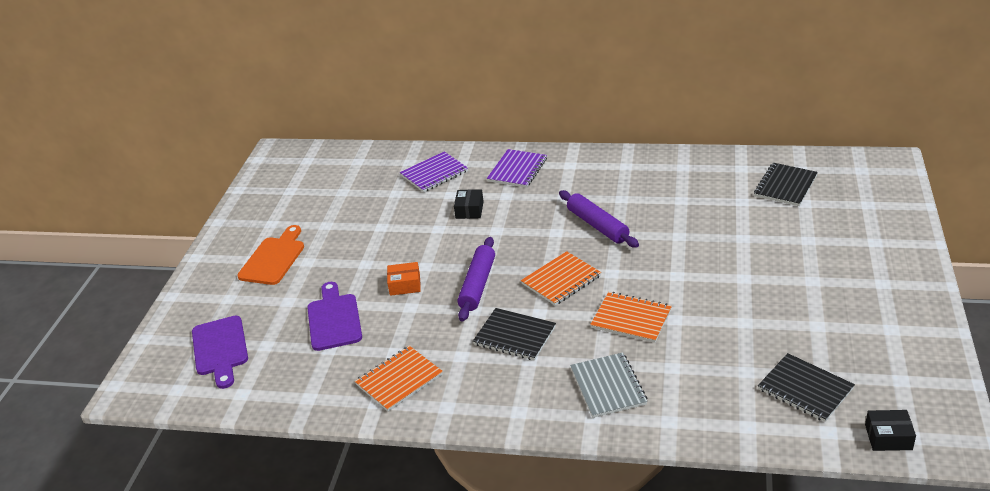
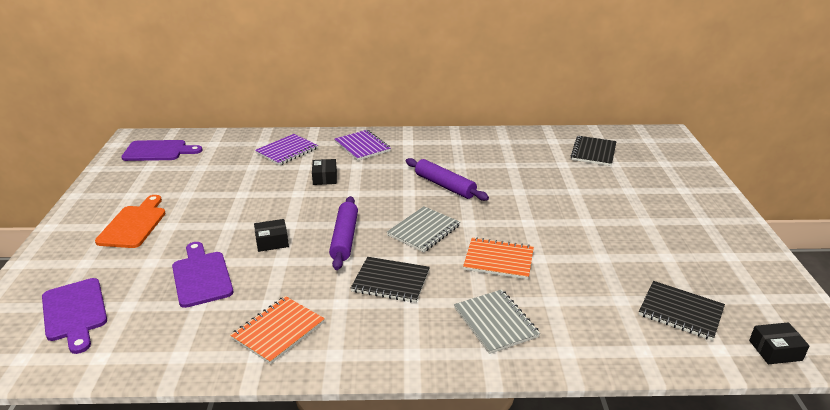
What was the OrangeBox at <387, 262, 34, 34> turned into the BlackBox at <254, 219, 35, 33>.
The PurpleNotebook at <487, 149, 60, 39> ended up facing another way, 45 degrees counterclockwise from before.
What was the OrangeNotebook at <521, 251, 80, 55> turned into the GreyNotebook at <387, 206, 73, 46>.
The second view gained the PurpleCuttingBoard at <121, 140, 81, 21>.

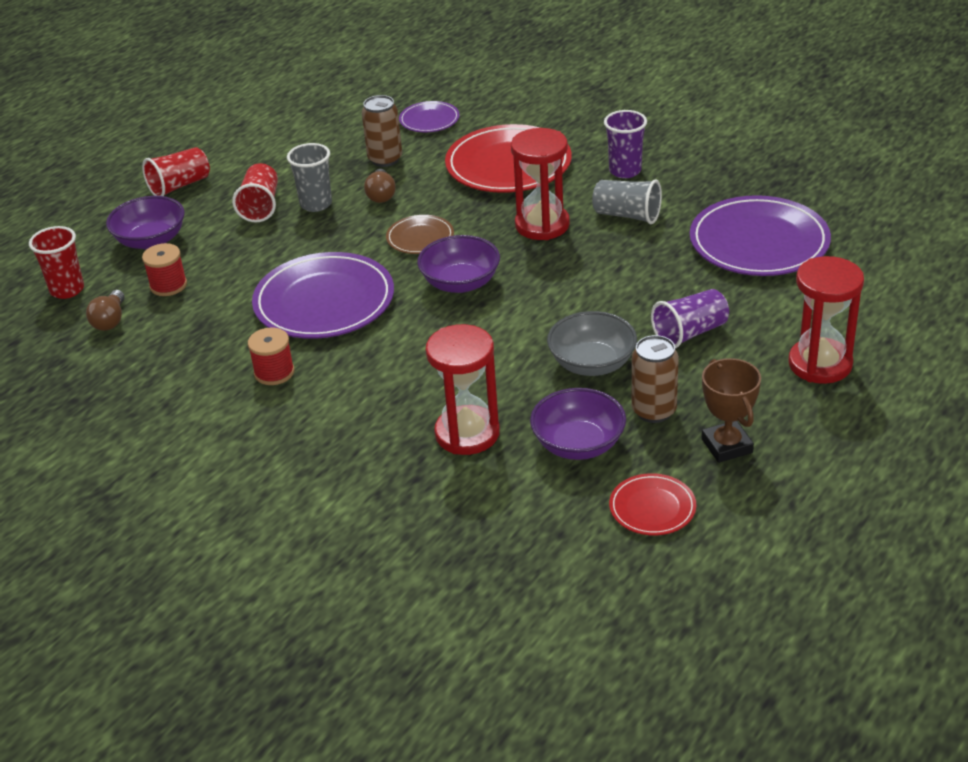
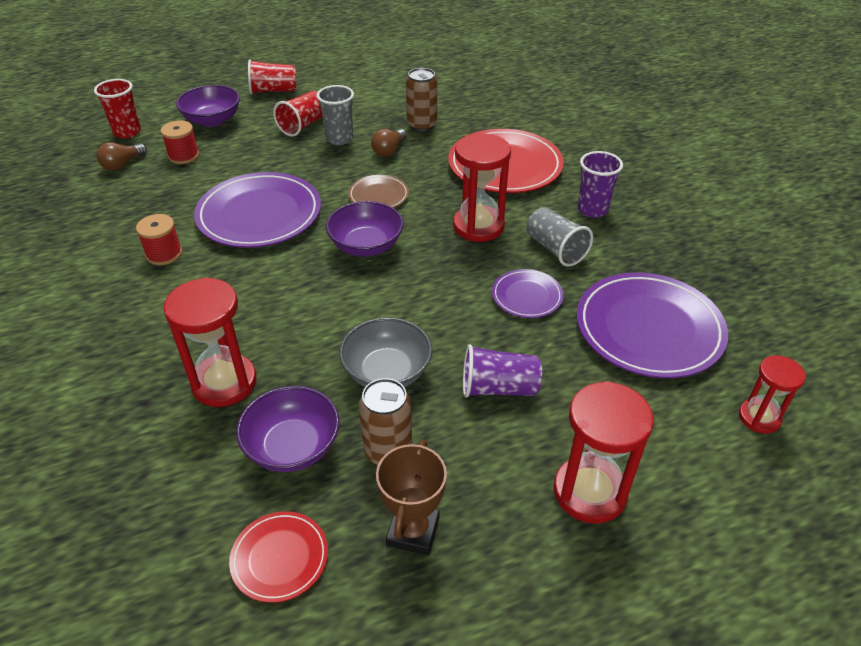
The PurplePlate ended up elsewhere, having gone from <399, 101, 61, 31> to <492, 269, 71, 49>.
The second view gained the RedHourglass at <739, 355, 67, 79>.

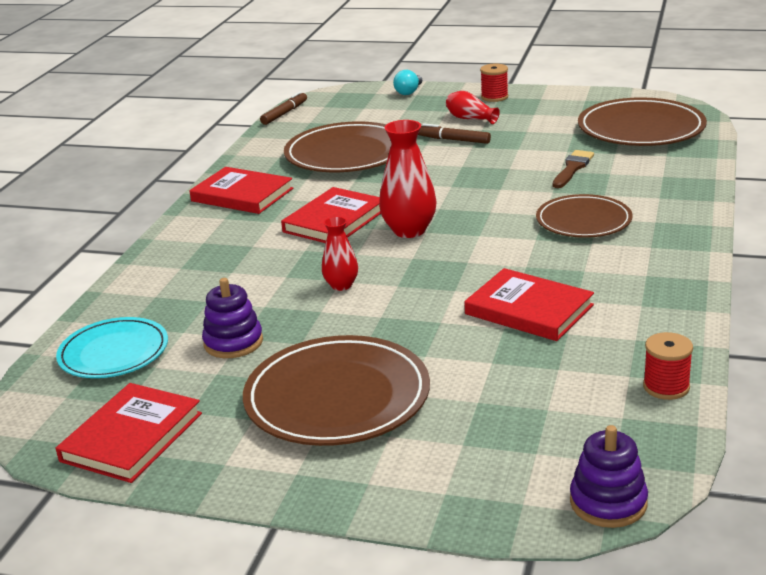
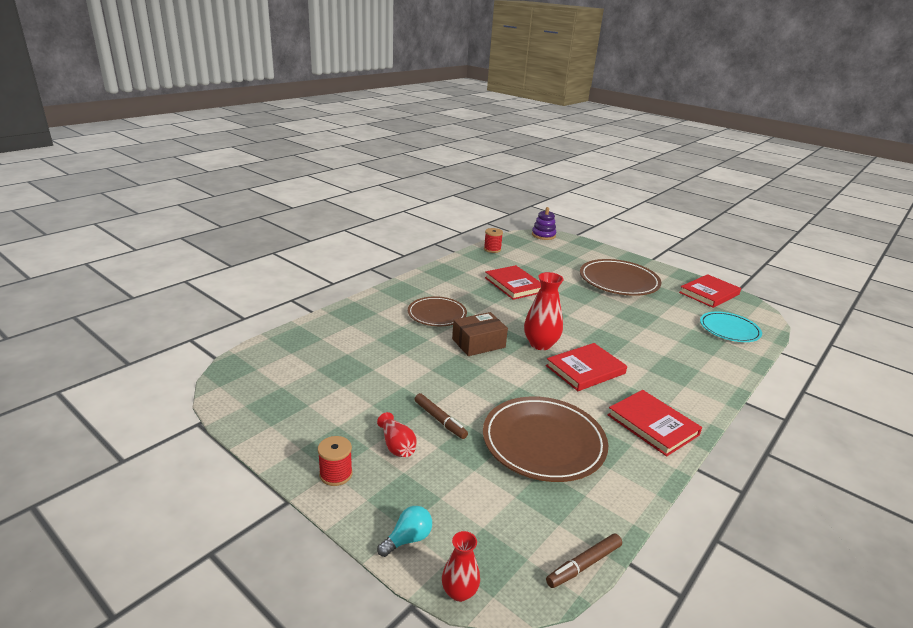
The second view lost the PurpleStackingToy at <202, 278, 61, 80>.
The RedVase ended up elsewhere, having gone from <322, 216, 36, 75> to <442, 531, 38, 71>.
The second view lost the BrownBrush at <553, 150, 41, 38>.
The second view lost the BrownPlate at <578, 97, 129, 49>.
The second view gained the BrownBox at <452, 312, 56, 44>.

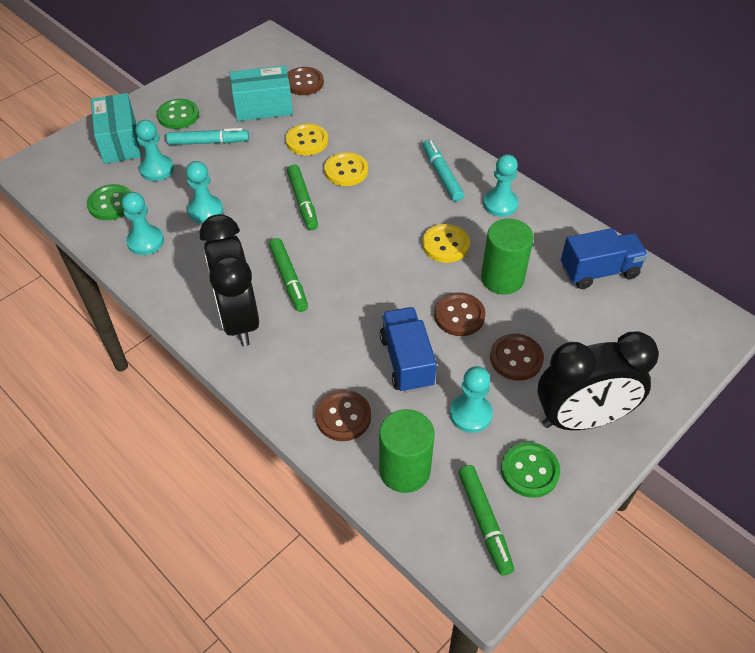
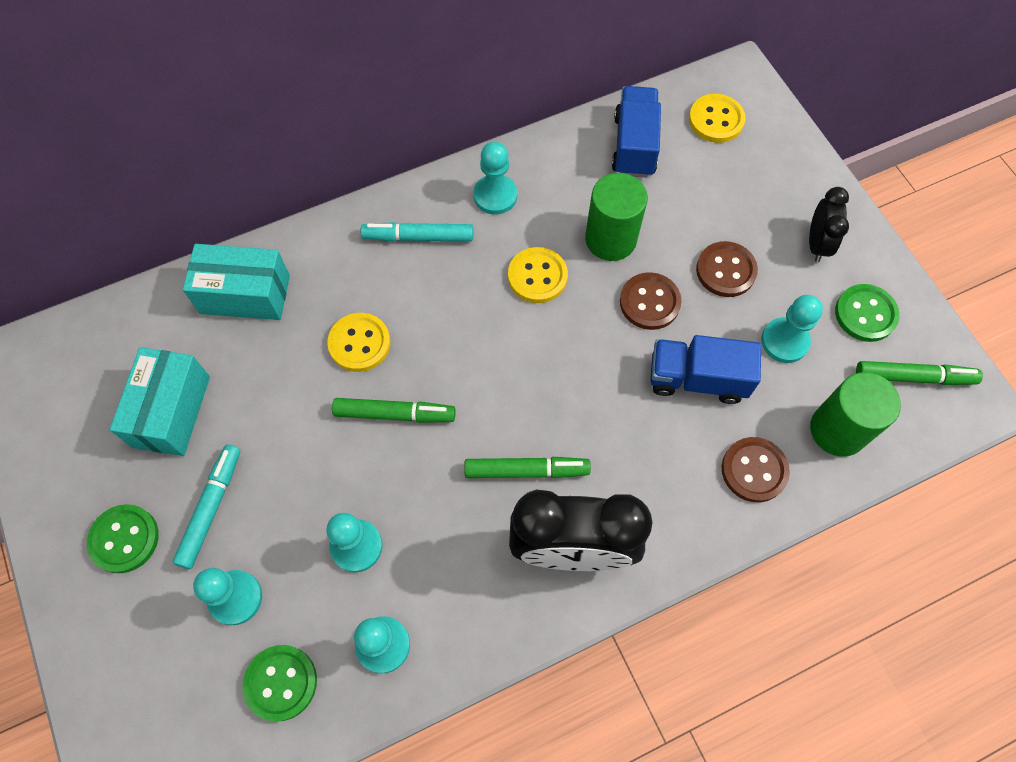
The TurquoiseBox ended up elsewhere, having gone from <91, 93, 50, 71> to <183, 244, 107, 76>.
The YellowButton ended up elsewhere, having gone from <286, 123, 42, 32> to <689, 94, 57, 49>.
The second view lost the BrownButton at <287, 67, 37, 28>.
The size of the BlackClock at <537, 331, 122, 99> changed by a factor of 0.51.

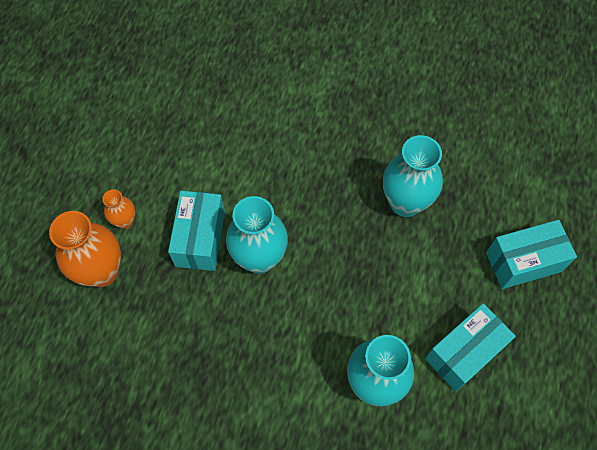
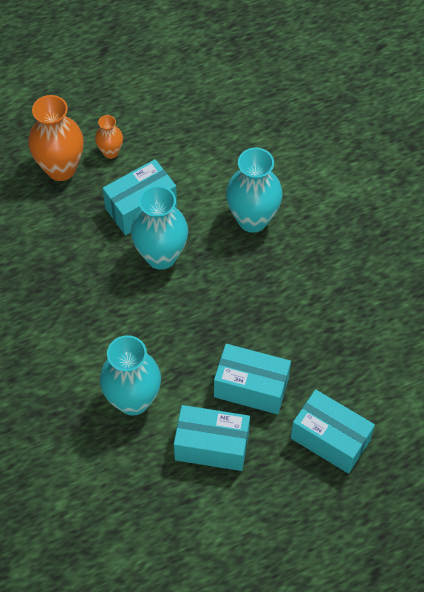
The TurquoiseVase ended up elsewhere, having gone from <383, 135, 60, 82> to <226, 148, 57, 85>.
The second view gained the TurquoiseBox at <214, 344, 77, 70>.

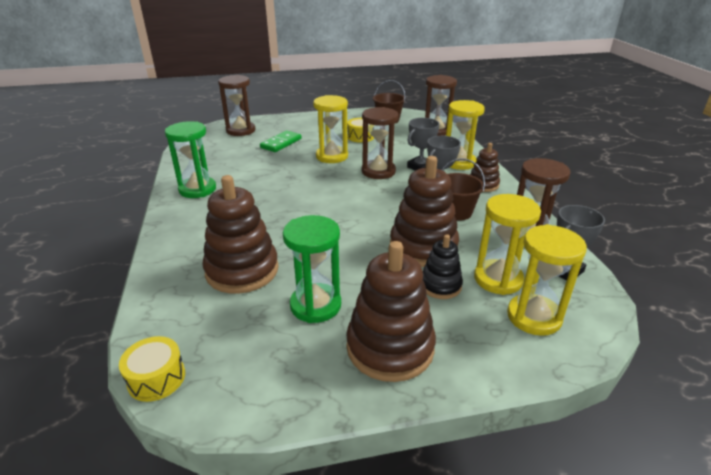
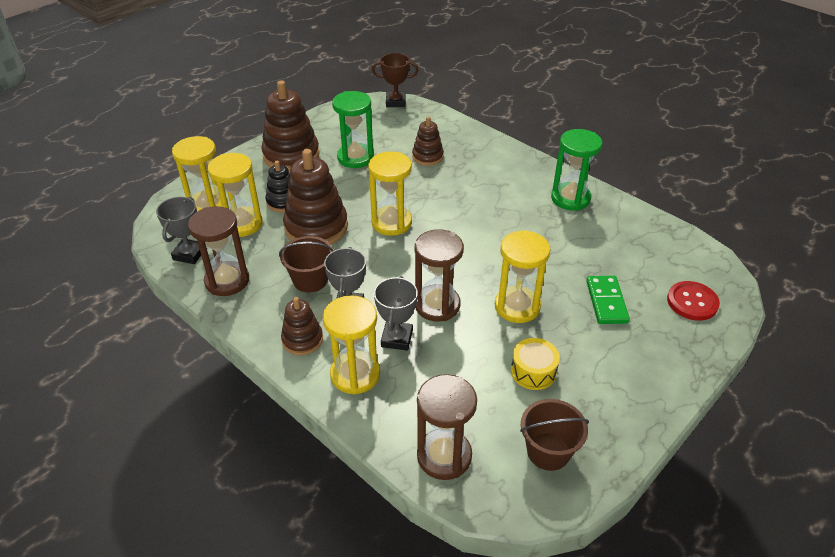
Where the YellowDrum stood at <119, 336, 66, 66>, the BrownTrophy came to stand at <372, 53, 47, 54>.
The size of the BrownStackingToy at <202, 175, 77, 119> changed by a factor of 0.56.
Where the BrownHourglass stood at <218, 75, 37, 61>, the RedButton came to stand at <667, 281, 53, 40>.
The second view gained the YellowHourglass at <368, 152, 44, 84>.

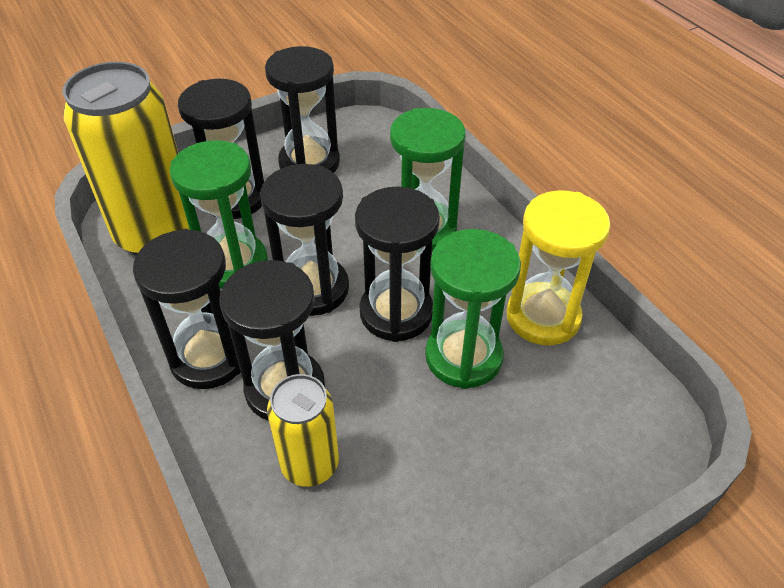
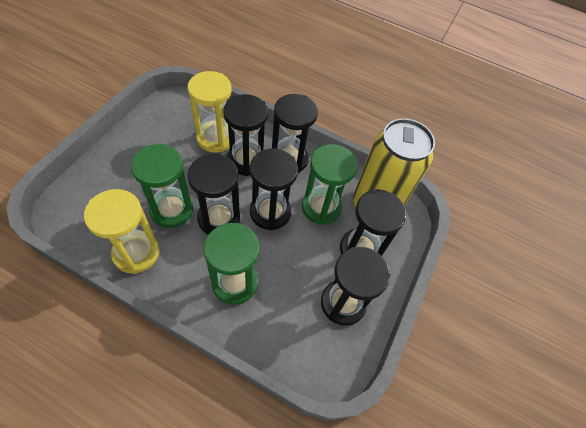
Where the YellowCan stood at <267, 374, 72, 113>, the YellowHourglass came to stand at <188, 71, 44, 82>.

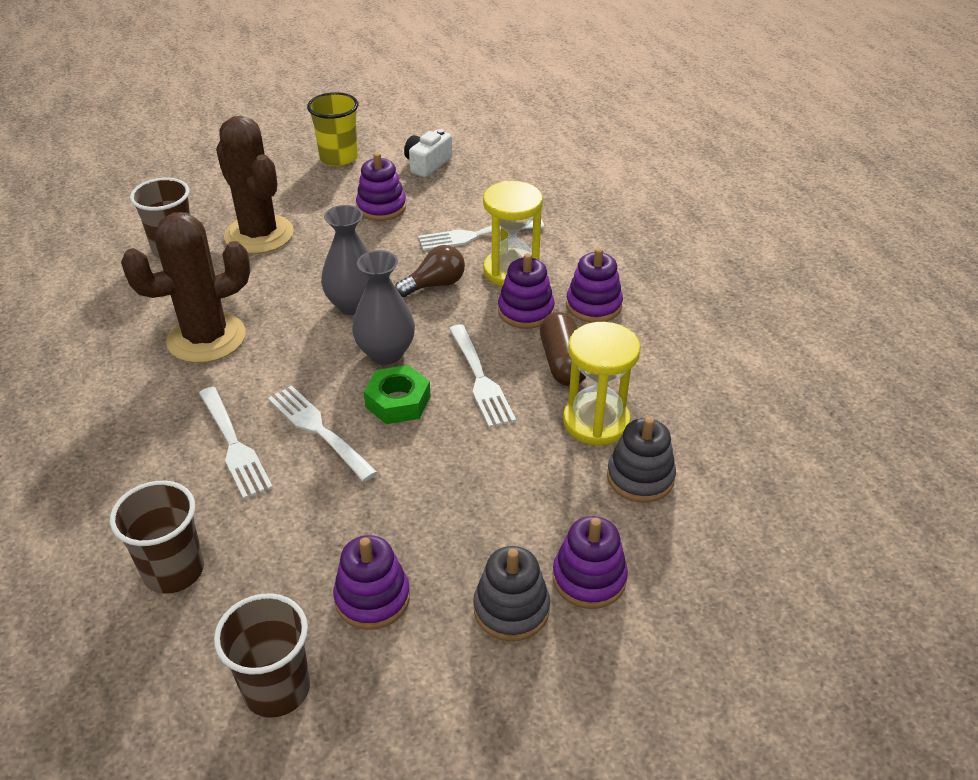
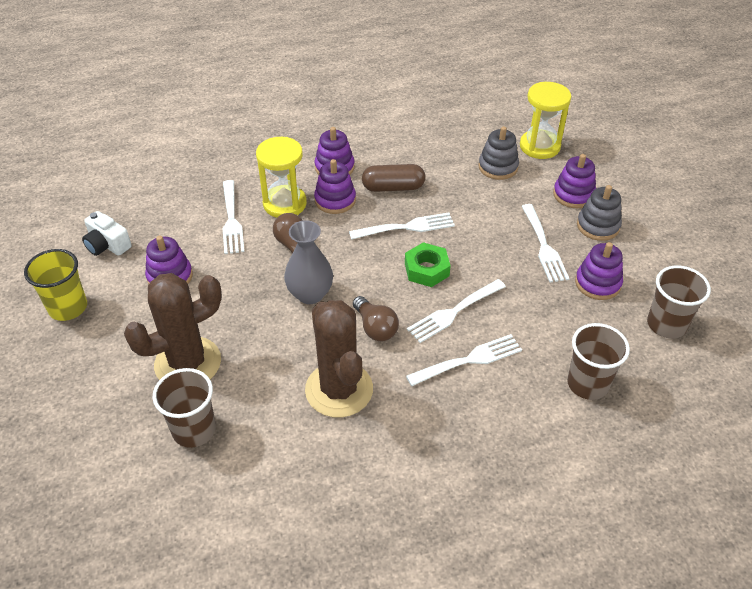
The second view lost the GreyVase at <352, 250, 63, 115>.
The YellowHourglass ended up elsewhere, having gone from <563, 322, 78, 124> to <520, 82, 51, 77>.
The second view gained the BrownLightBulb at <353, 296, 46, 45>.
The second view gained the WhiteFork at <522, 204, 47, 78>.

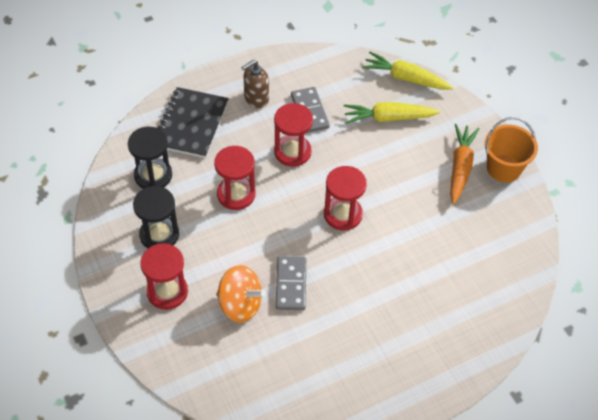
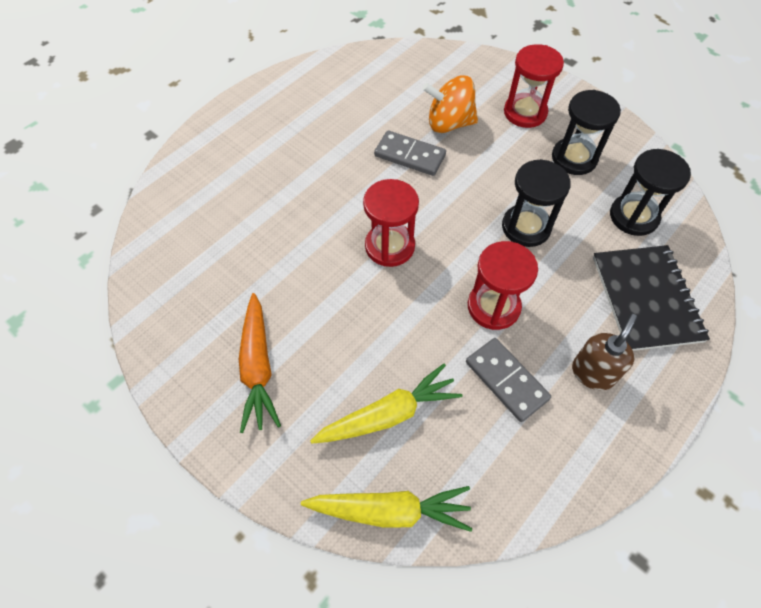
What was the RedHourglass at <214, 146, 41, 64> turned into the BlackHourglass at <502, 159, 69, 88>.
The GreyDomino at <276, 256, 30, 54> ended up facing another way, 45 degrees counterclockwise from before.
The second view lost the OrangeBucket at <485, 117, 53, 65>.

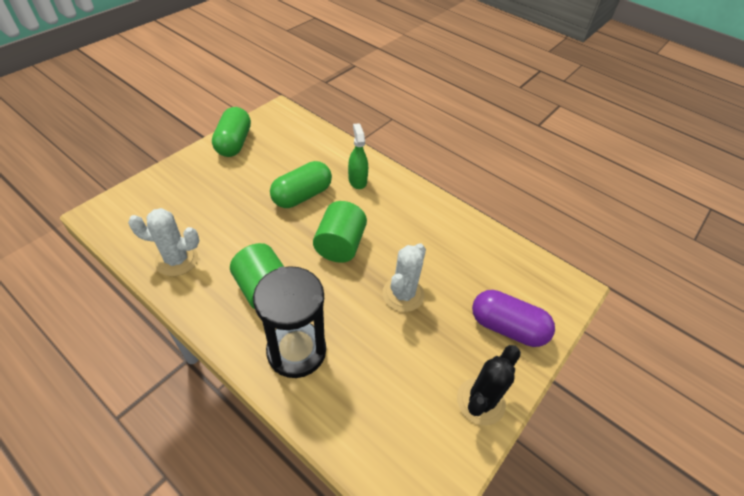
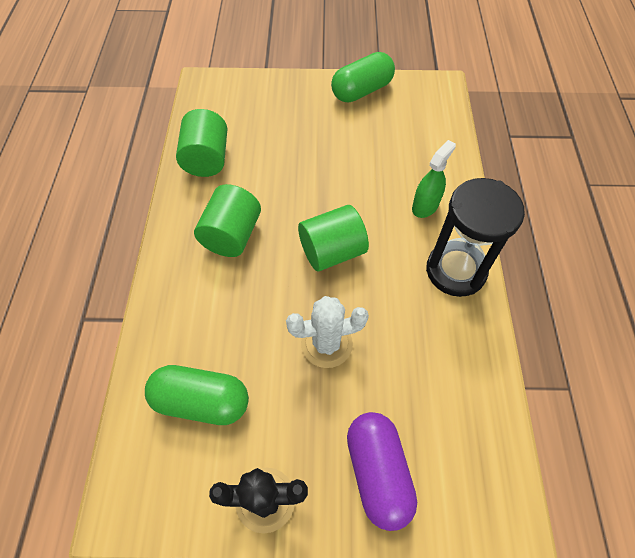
Where the WhiteCactus stood at <128, 208, 71, 68>, the GreenCylinder came to stand at <176, 109, 51, 68>.
The BlackHourglass ended up elsewhere, having gone from <253, 266, 73, 112> to <426, 178, 99, 119>.
The GreenCapsule ended up elsewhere, having gone from <270, 161, 62, 47> to <145, 365, 104, 60>.

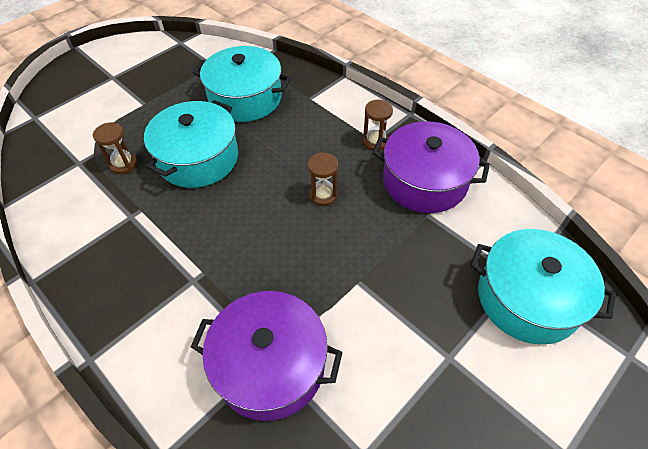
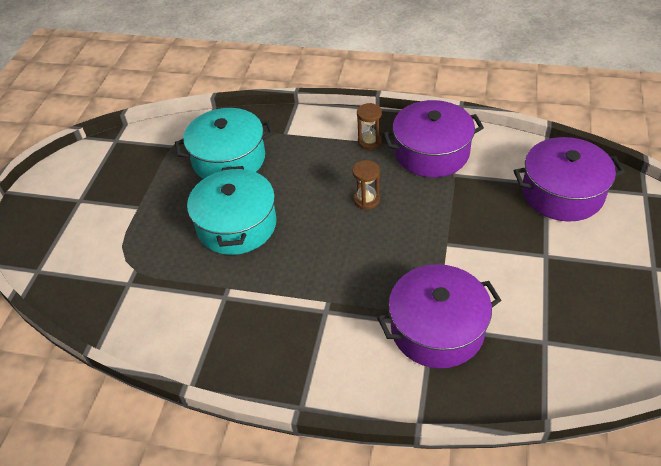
The second view lost the BrownHourglass at <93, 122, 44, 52>.
What was the TurquoisePot at <470, 229, 146, 115> turned into the PurplePot at <514, 137, 111, 85>.

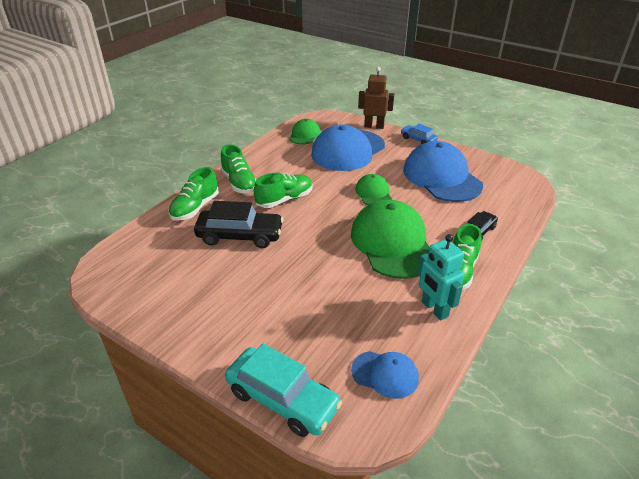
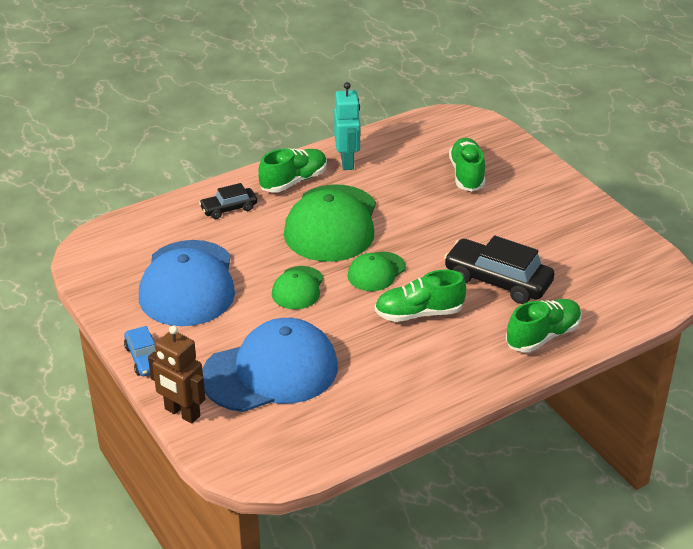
The GreenShoe ended up elsewhere, having gone from <221, 144, 36, 50> to <449, 138, 36, 53>.
The second view lost the TurquoiseCar at <225, 344, 117, 93>.
The GreenCap ended up elsewhere, having gone from <289, 119, 32, 25> to <347, 252, 59, 39>.
The second view lost the BlueCap at <351, 351, 68, 48>.

